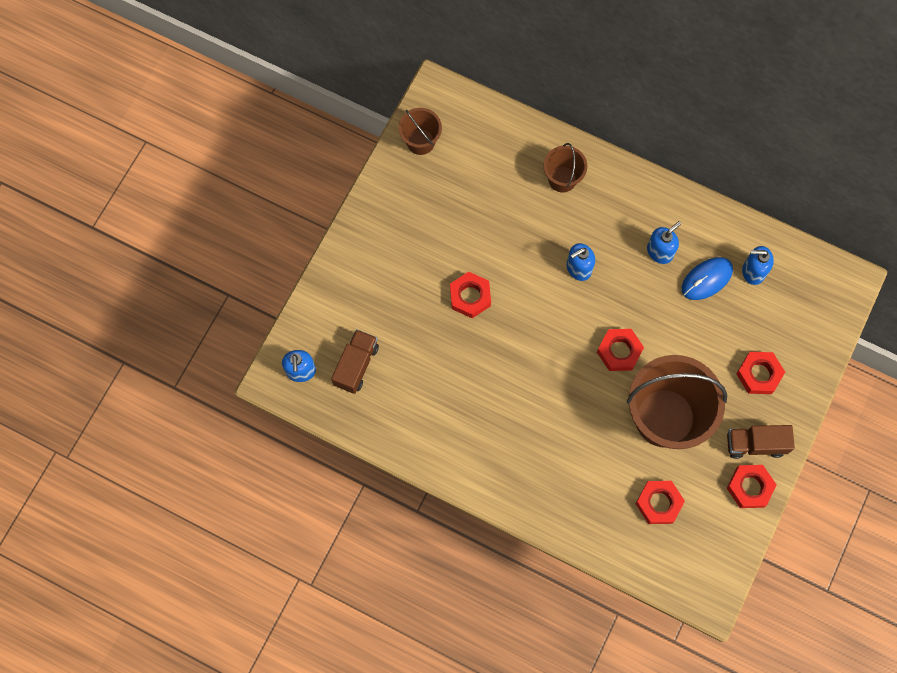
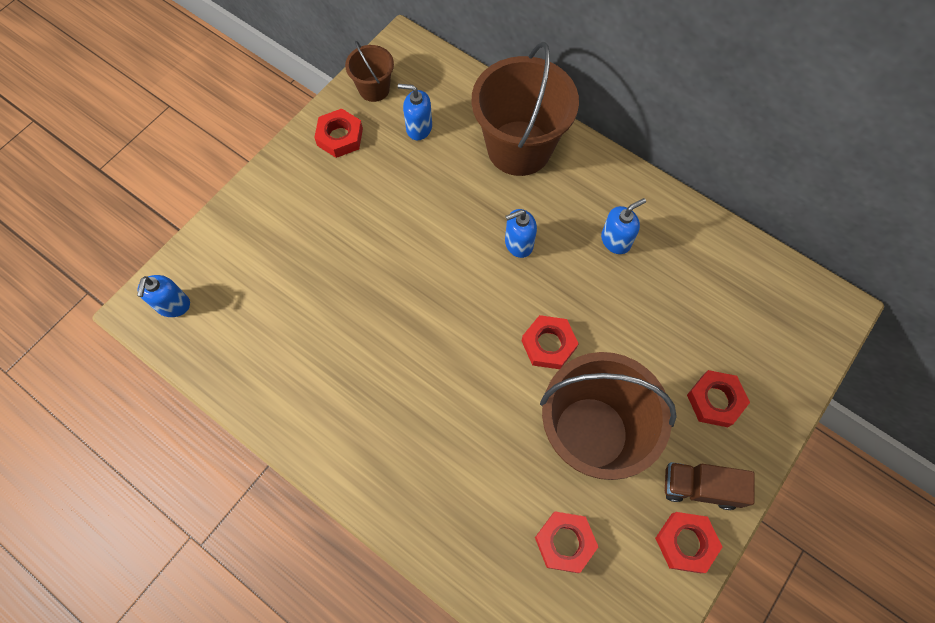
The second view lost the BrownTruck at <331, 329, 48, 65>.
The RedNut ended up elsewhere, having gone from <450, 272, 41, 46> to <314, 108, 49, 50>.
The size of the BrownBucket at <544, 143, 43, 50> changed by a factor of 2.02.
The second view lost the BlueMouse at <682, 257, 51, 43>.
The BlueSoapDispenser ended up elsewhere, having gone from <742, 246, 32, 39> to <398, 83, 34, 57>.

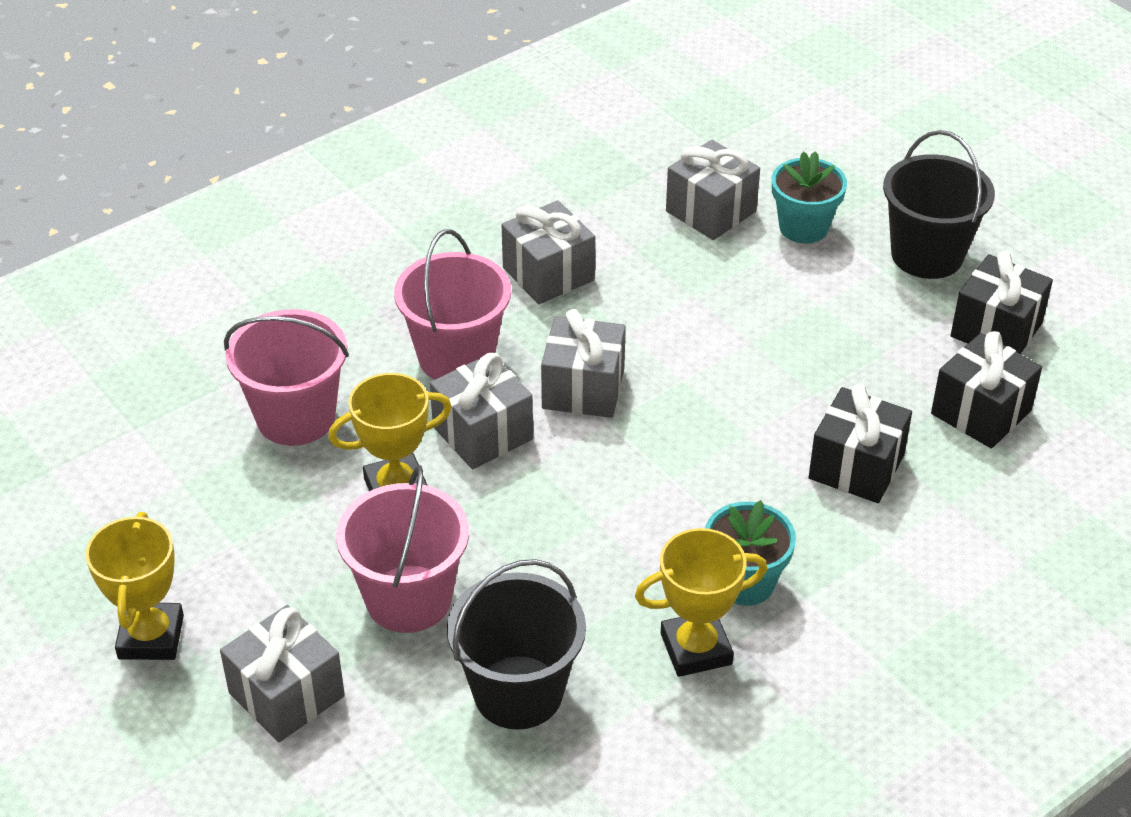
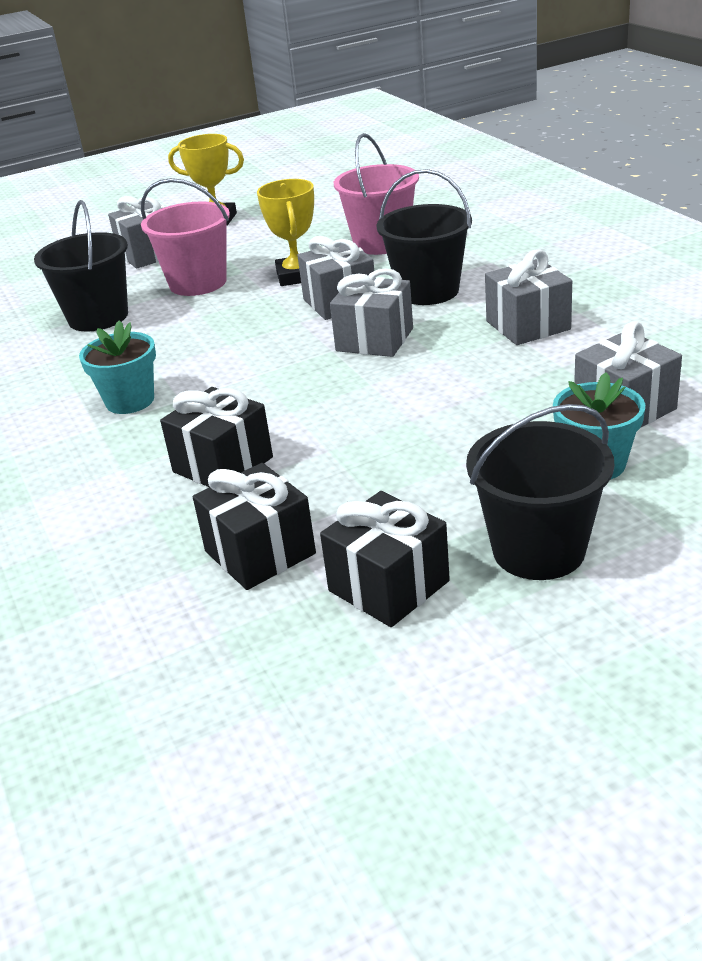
What was the PinkBucket at <394, 229, 117, 151> turned into the BlackBucket at <376, 169, 96, 136>.
The second view lost the YellowTrophy at <635, 528, 132, 149>.

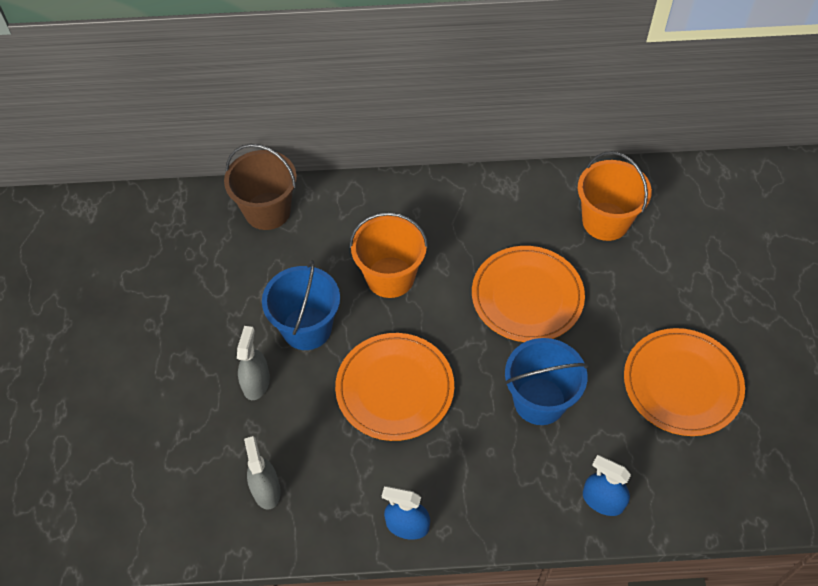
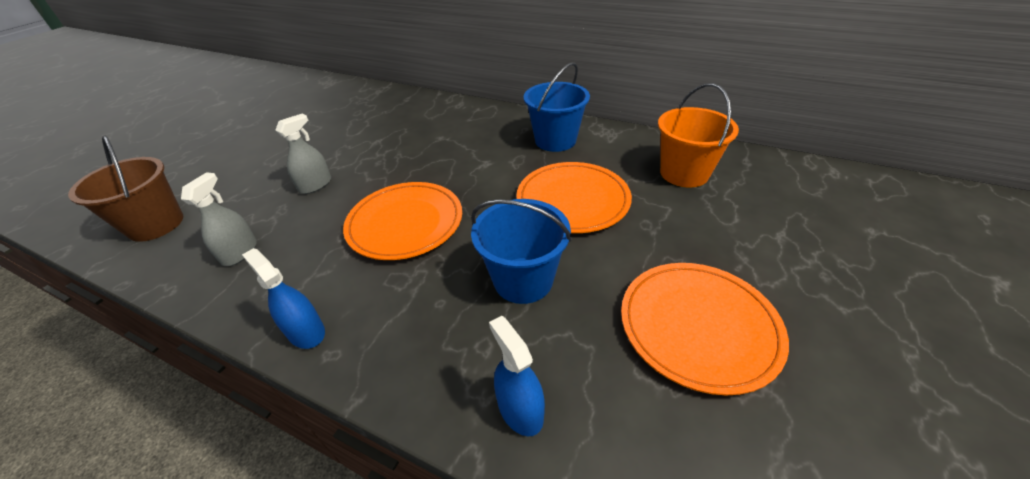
The BrownBucket ended up elsewhere, having gone from <224, 144, 73, 86> to <68, 136, 115, 106>.
The BlueBucket ended up elsewhere, having gone from <262, 260, 78, 90> to <523, 62, 67, 90>.
The second view lost the OrangeBucket at <350, 212, 78, 86>.

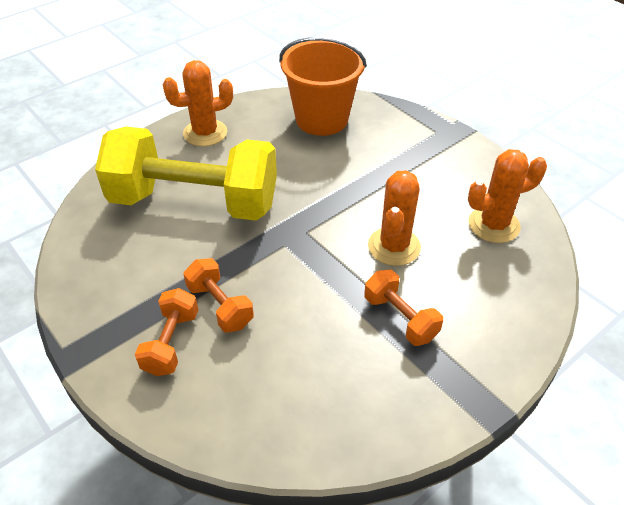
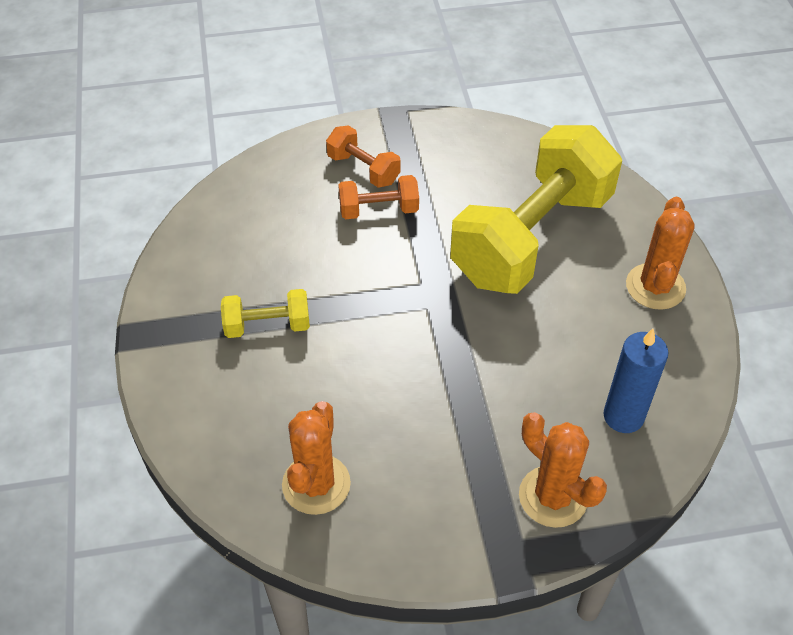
Where the OrangeBucket stood at <279, 37, 88, 99>, the BlueCandle came to stand at <603, 328, 66, 105>.
What was the OrangeDumbbell at <364, 269, 79, 77> turned into the YellowDumbbell at <221, 289, 89, 49>.
The OrangeCactus ended up elsewhere, having gone from <368, 170, 53, 96> to <519, 412, 88, 116>.

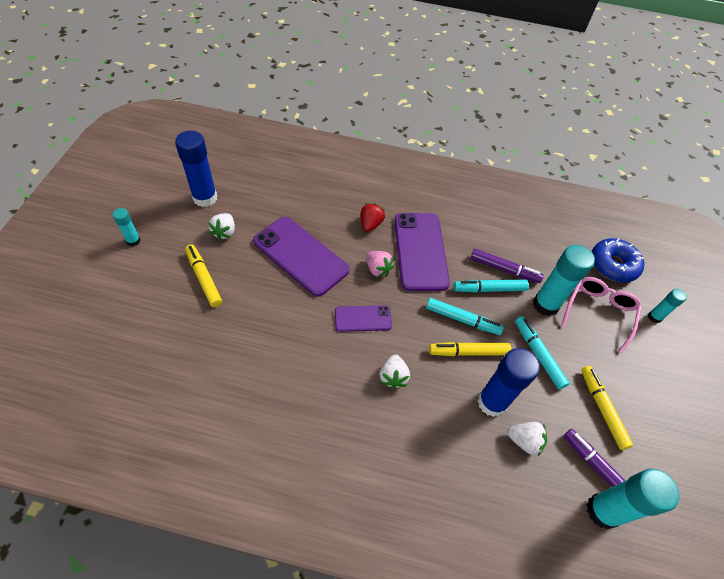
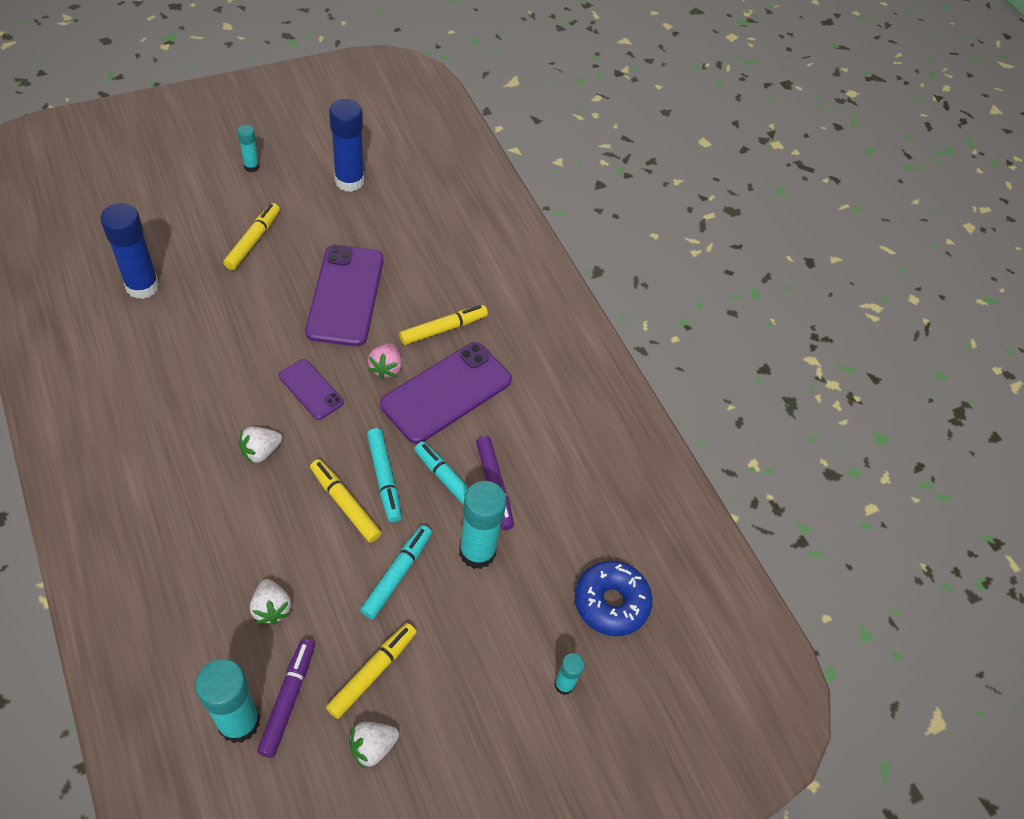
The WhiteStrawberry ended up elsewhere, having gone from <208, 213, 27, 28> to <349, 722, 50, 47>.
Where the RedStrawberry stood at <361, 203, 24, 29>, the YellowMarker came to stand at <399, 305, 89, 40>.
The BlueGlueStick ended up elsewhere, having gone from <477, 348, 63, 69> to <101, 203, 59, 96>.
The second view lost the PinkGlasses at <561, 277, 81, 76>.

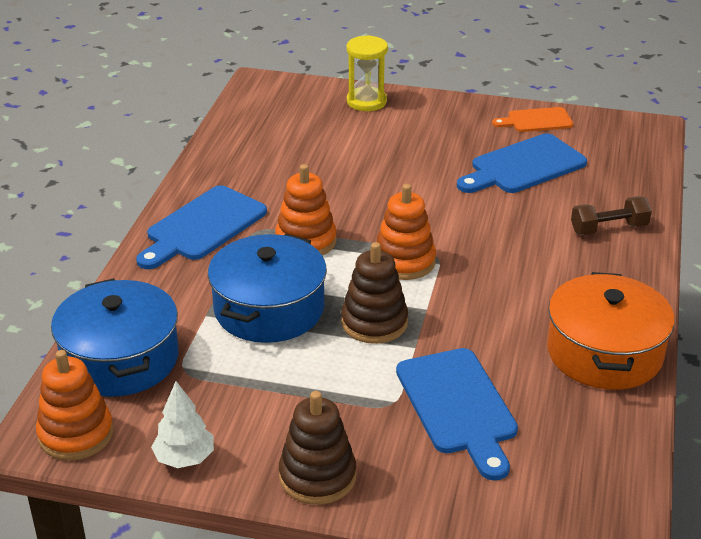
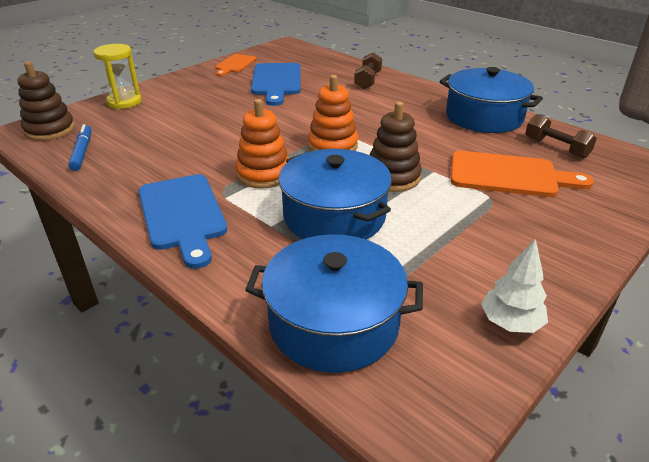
The second view lost the OrangeStackingToy at <36, 350, 77, 111>.
The BrownStackingToy ended up elsewhere, having gone from <279, 391, 77, 114> to <18, 61, 57, 80>.
What was the BlueCuttingBoard at <396, 348, 122, 132> turned into the OrangeCuttingBoard at <451, 151, 143, 46>.
What was the OrangePot at <547, 272, 128, 118> turned into the BluePot at <440, 67, 103, 66>.
The second view gained the BlueMarker at <68, 124, 23, 47>.
The second view gained the BrownDumbbell at <525, 114, 72, 45>.

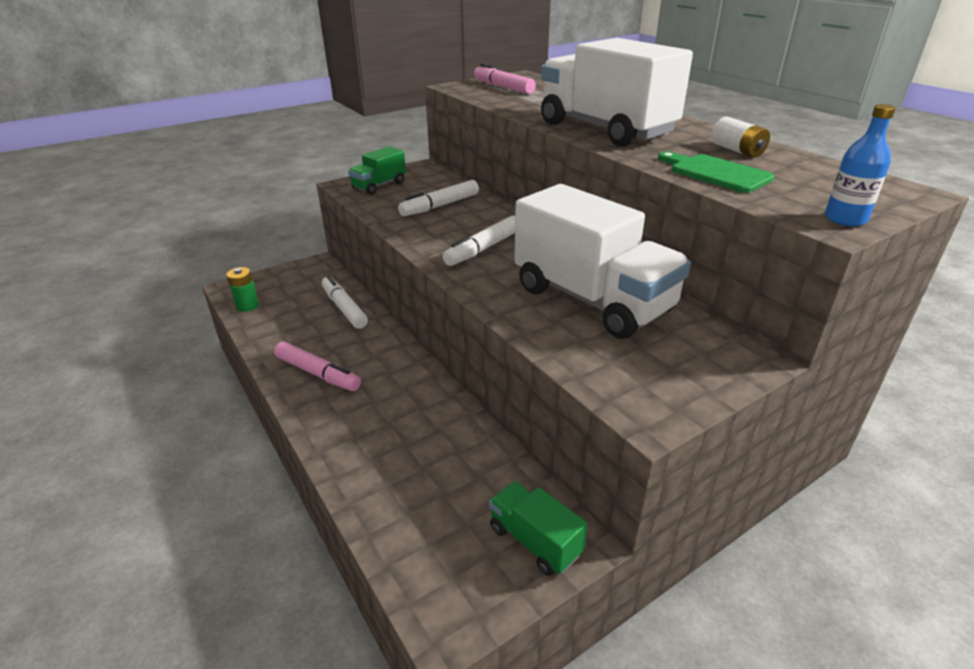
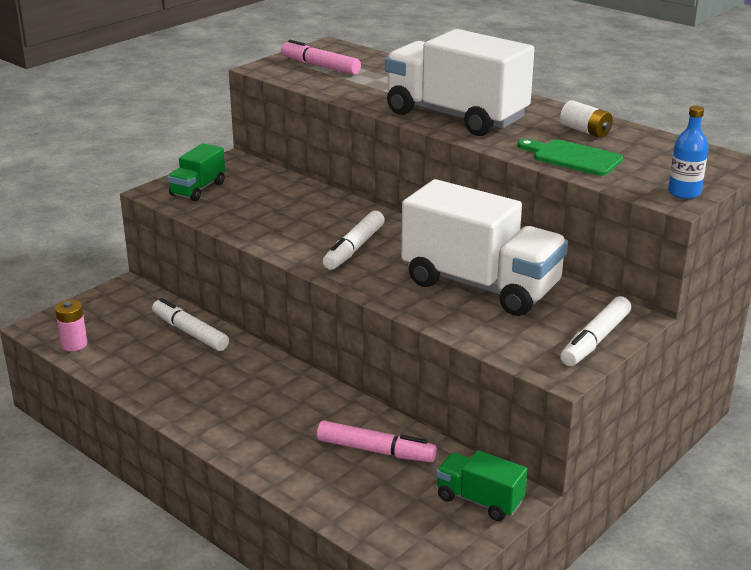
What was the GreenBattery at <226, 267, 33, 45> turned into the PinkBattery at <55, 300, 33, 51>.
The PinkMarker ended up elsewhere, having gone from <274, 342, 87, 49> to <317, 421, 120, 41>.
The WhiteMarker ended up elsewhere, having gone from <398, 180, 81, 36> to <560, 296, 71, 70>.

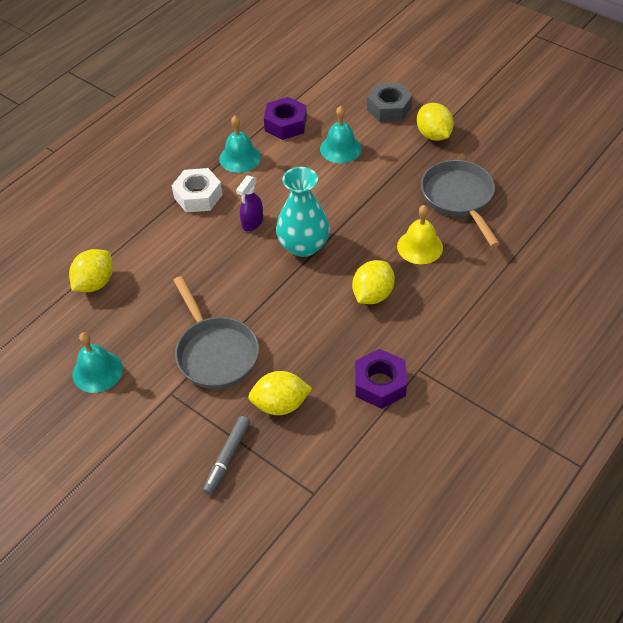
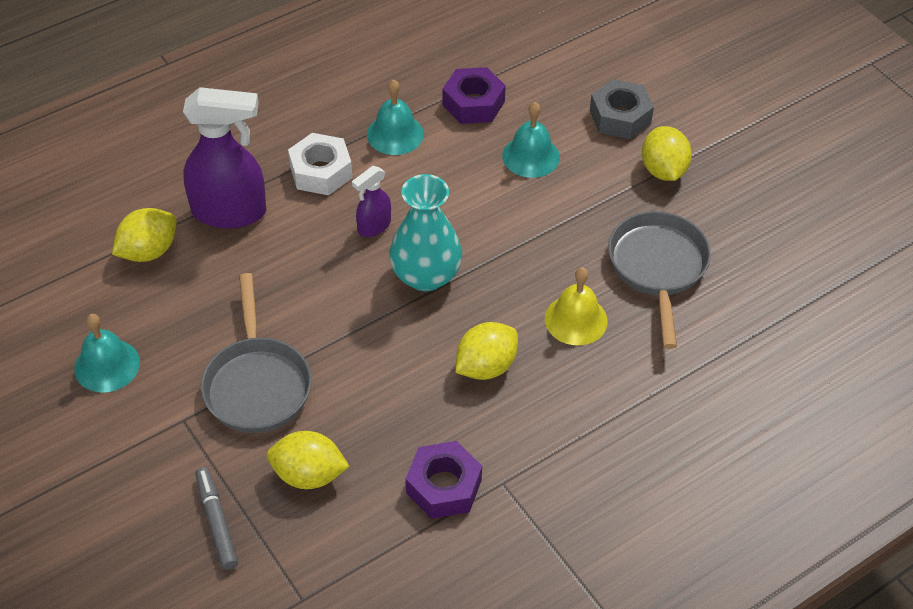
The GreyMarker at <203, 416, 47, 79> ended up facing another way, 120 degrees clockwise from before.
The second view gained the PurpleSprayBottle at <183, 87, 83, 142>.

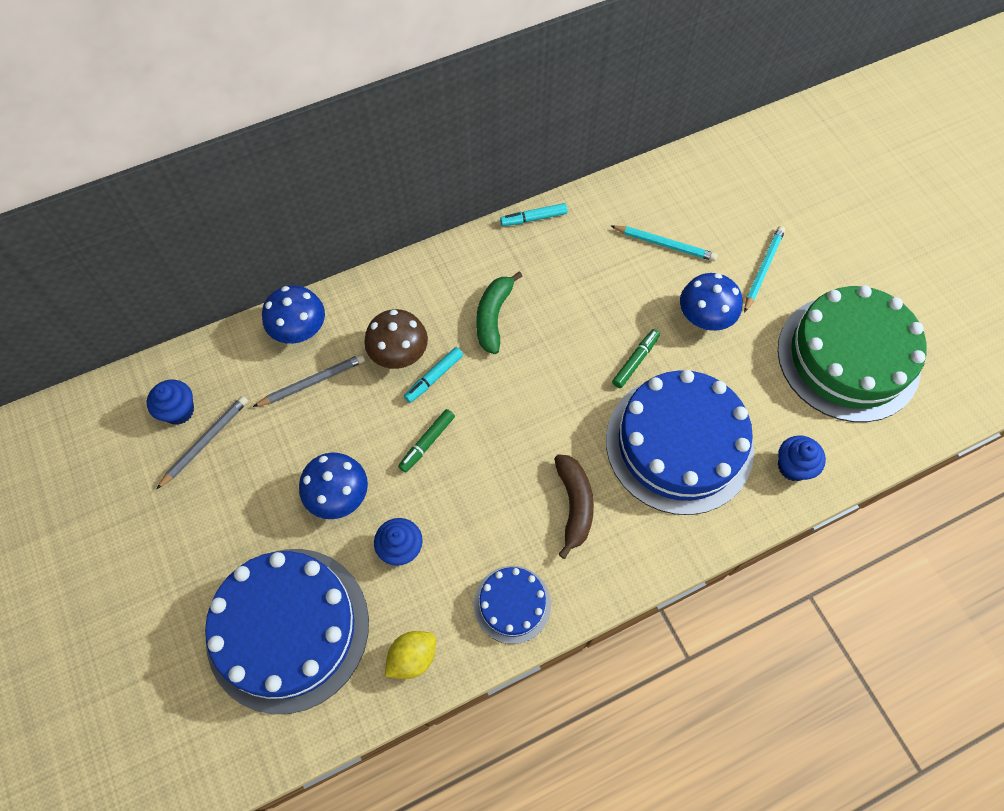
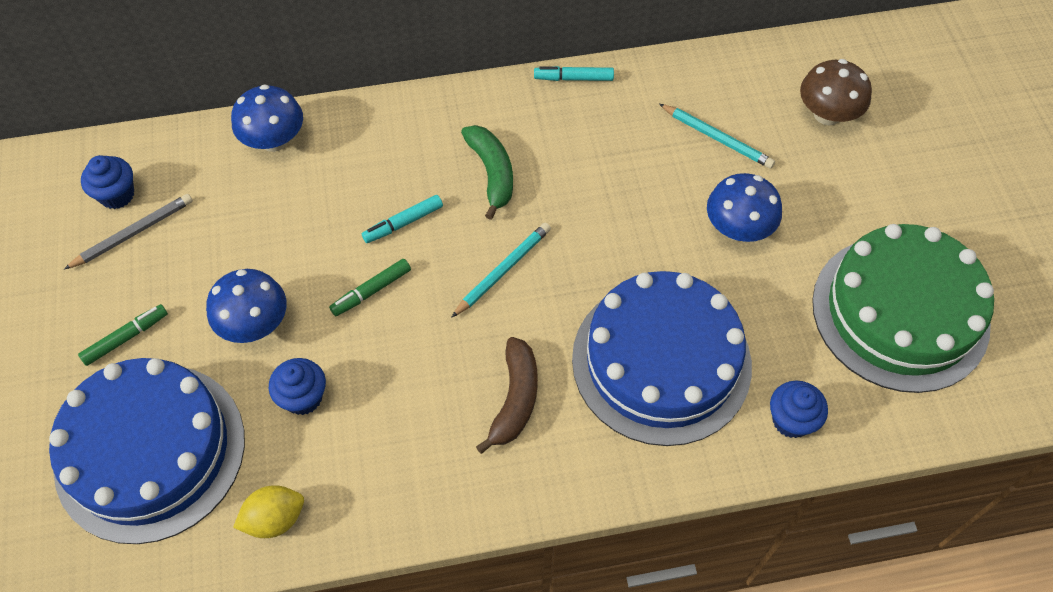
The second view lost the GreyPencil at <253, 354, 112, 53>.
The BrownMushroom ended up elsewhere, having gone from <364, 309, 64, 60> to <800, 59, 72, 67>.
The second view lost the BlueCake at <474, 566, 77, 78>.
The GreenBanana at <476, 271, 47, 83> ended up facing another way, 135 degrees clockwise from before.
The GreenMarker ended up elsewhere, having gone from <612, 329, 48, 59> to <78, 304, 90, 62>.
The TurquoisePencil ended up elsewhere, having gone from <744, 226, 41, 87> to <451, 223, 100, 95>.

